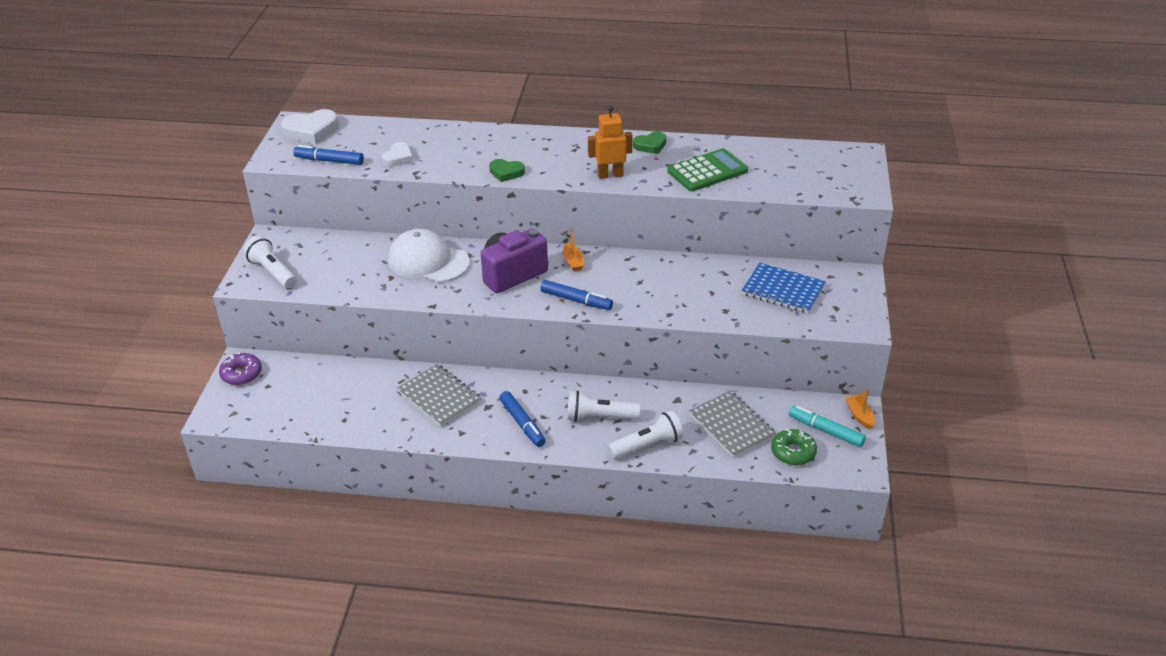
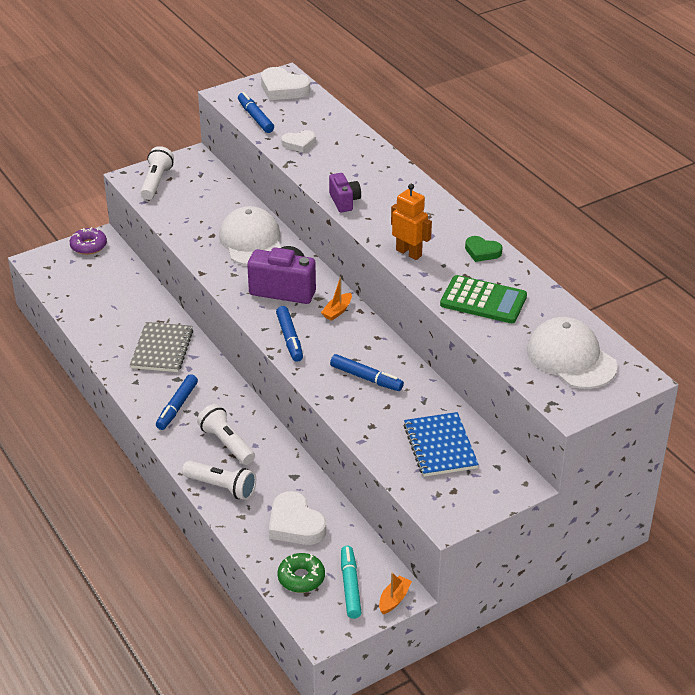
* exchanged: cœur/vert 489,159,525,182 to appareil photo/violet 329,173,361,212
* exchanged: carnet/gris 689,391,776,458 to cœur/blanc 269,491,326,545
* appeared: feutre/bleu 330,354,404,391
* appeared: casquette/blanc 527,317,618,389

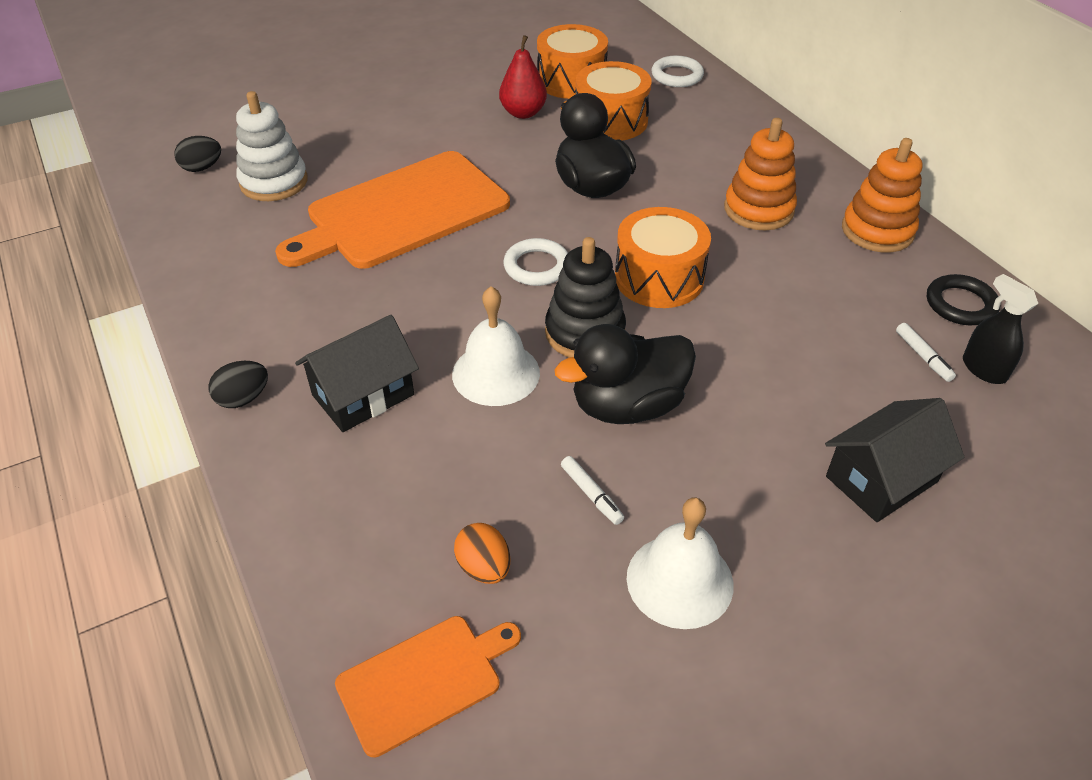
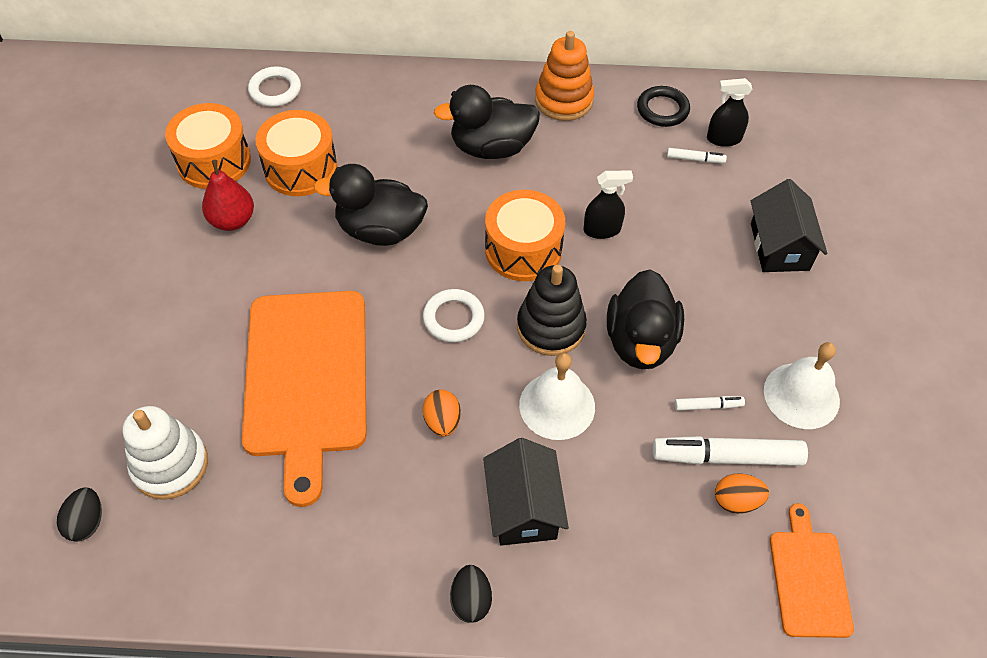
* exchanged: jouet à empiler/orange 724,118,797,230 to canard/noir 434,85,540,159
* appeared: œuf/orange 423,389,461,437
* appeared: vaporisateur/noir 584,170,633,239
* appeared: feutre/blanc 652,436,808,466

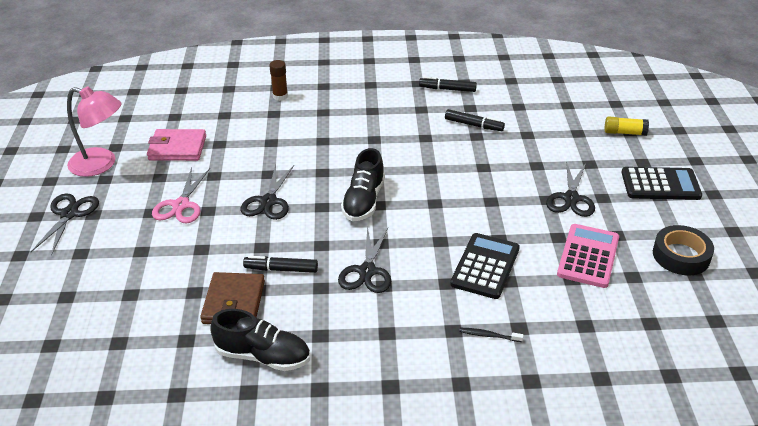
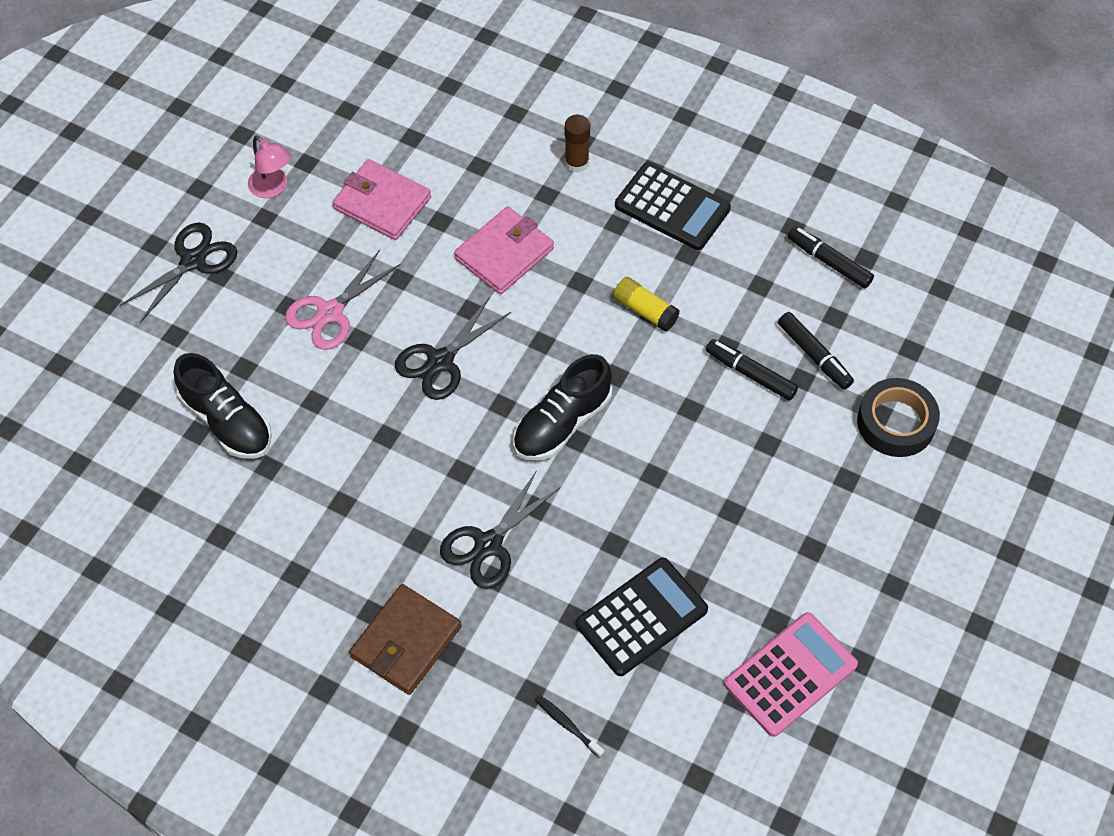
* size: lampe/rose 67,86,122,177 = 248,135,291,198 x0.58
* relocated: portefeuille/marron 200,272,265,324 to 349,584,461,695
* relocated: chaussure/noir 210,309,310,371 to 174,353,272,459
* relocated: feutre/noir 243,256,318,273 to 706,339,798,400
* missing: ciseaux/noir 546,161,595,217
* relocated: bâton de colle/jaune 605,116,649,136 to 613,277,680,332
* relocated: calculatrice/noir 621,167,702,200 to 615,163,731,250
* relocated: ruban adhésif/noir 653,225,714,275 to 857,378,940,457
* appeared: portefeuille/rose 454,206,554,294

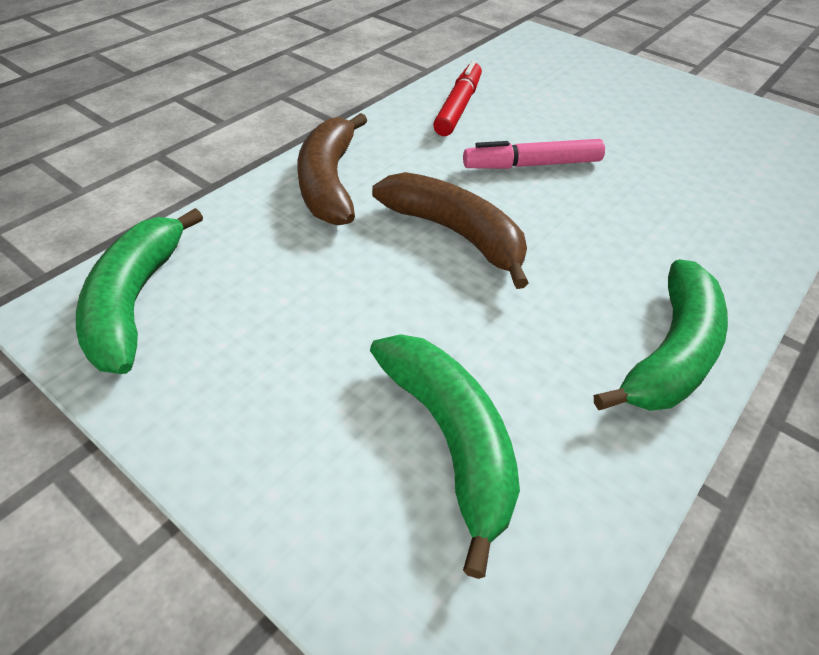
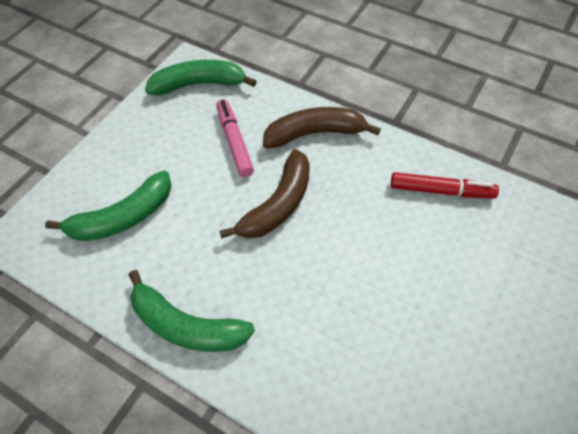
* relocated: feutre/rose 463,139,605,169 to 216,99,254,177

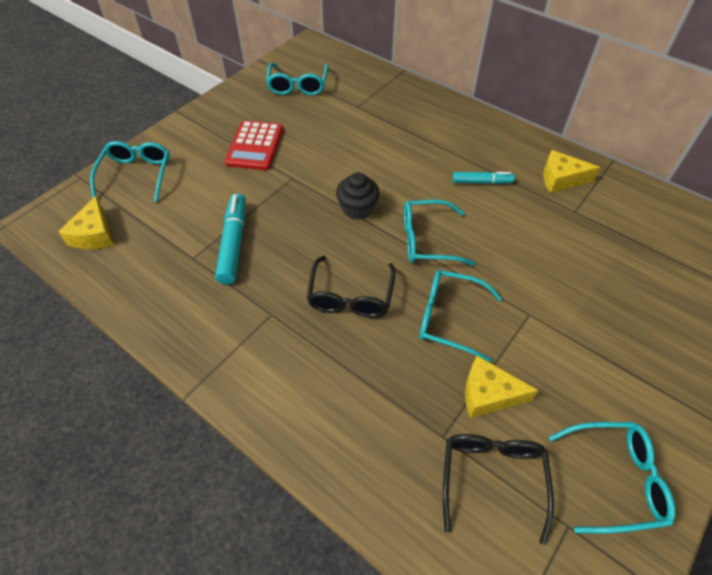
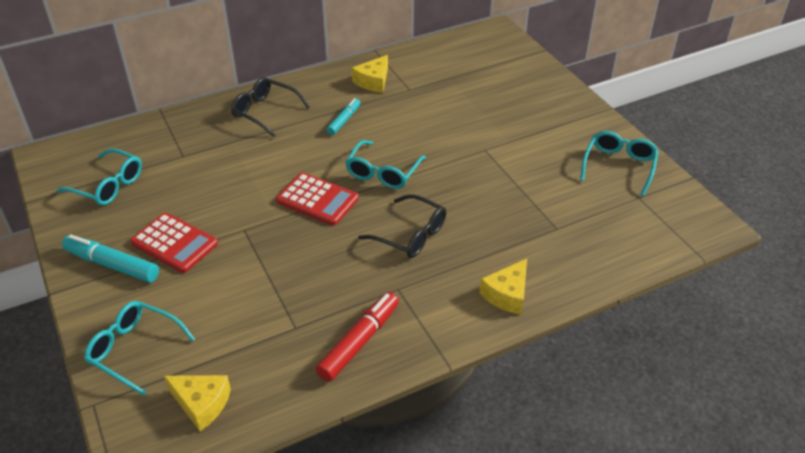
* relocated: feutre/turquoise 215,193,246,285 to 62,234,159,283
* exchanged: muffin/noir 336,172,380,219 to calculatrice/rouge 276,173,359,226
* missing: lunettes/turquoise 419,270,502,362
* relocated: lunettes/noir 443,434,554,545 to 231,77,310,137
* relocated: fromage/jaune 465,356,539,418 to 479,259,527,314
* appeared: feutre/rouge 316,292,399,382

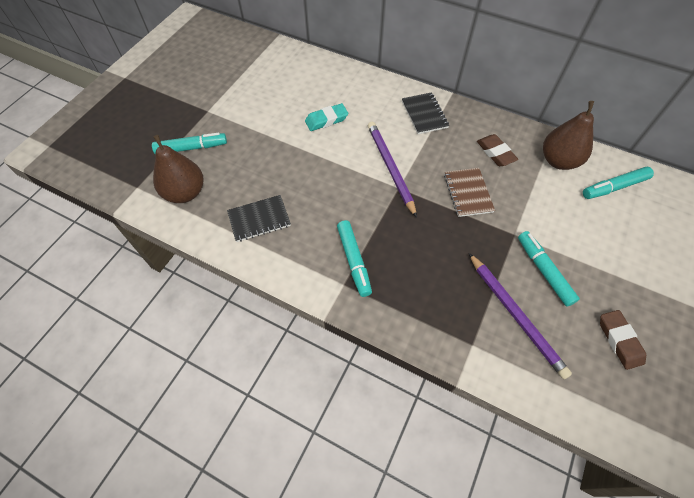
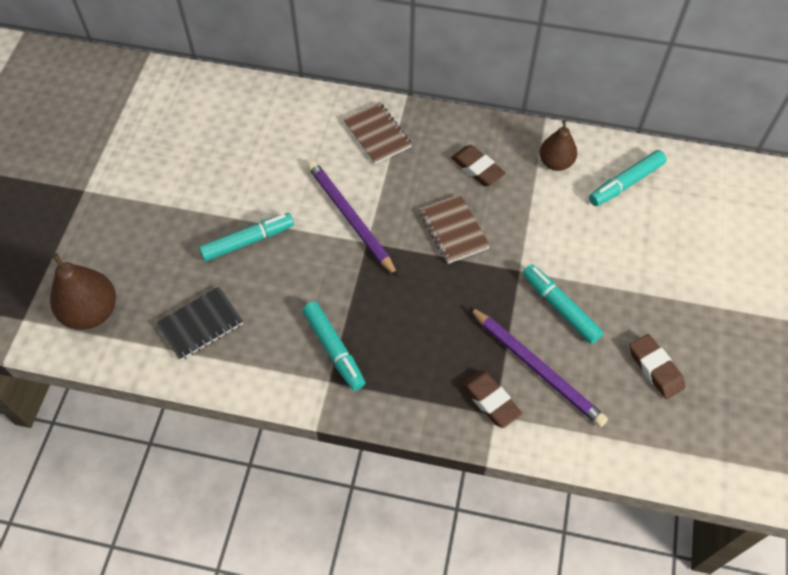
* relocated: feutre/turquoise 152,132,227,155 to 199,213,294,261
* missing: gomme/turquoise 305,103,348,131
* colour: carnet/noir 402,92,449,134 to carnet/marron 343,102,412,164
* size: poire/marron 543,101,594,170 = 539,120,577,171 x0.66
* appeared: gomme/marron 461,370,522,428

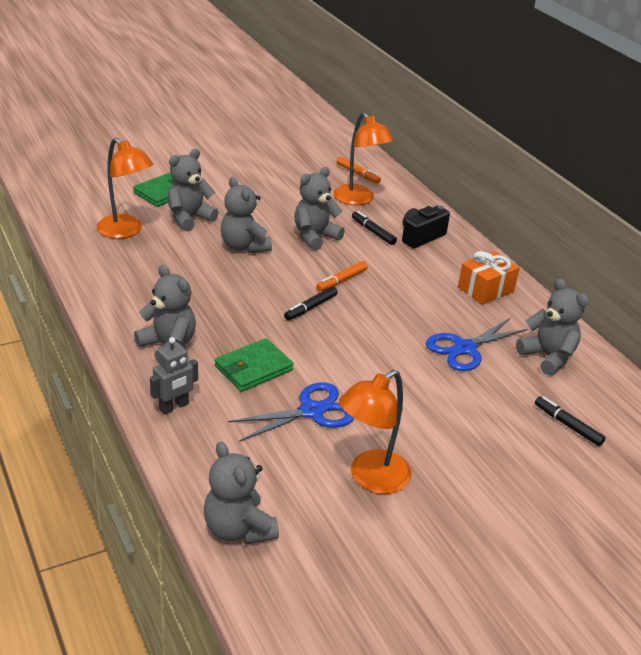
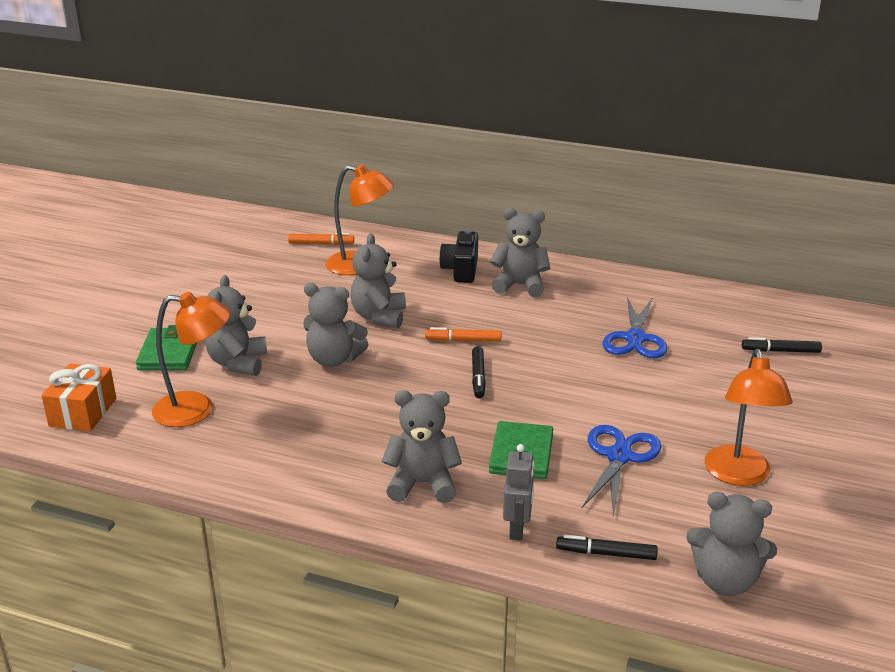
* spun: feutre/orange 316,261,368,292 = 425,327,501,342 90 degrees clockwise
* relocated: feutre/noir 352,211,397,245 to 556,535,658,560
* relocated: cadeau/orange 458,251,520,305 to 41,364,116,431
* relocated: ours en peluche/gris 516,278,589,375 to 490,208,550,297

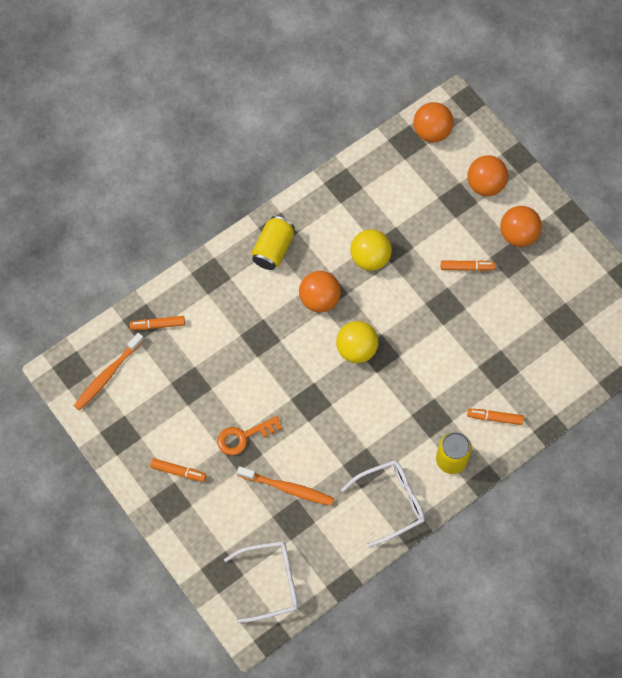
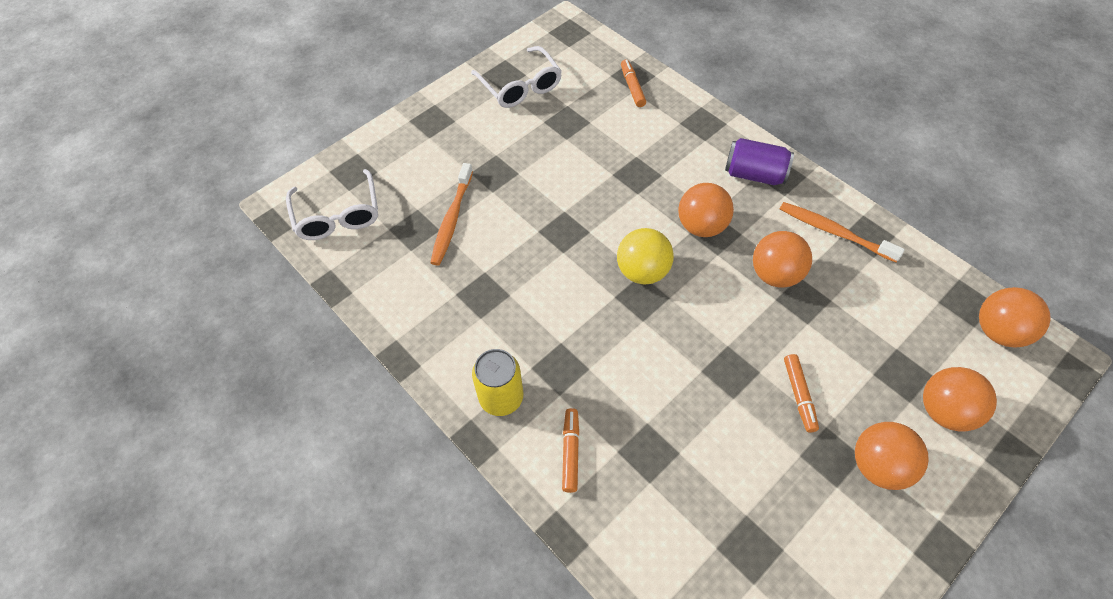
* relocated: brosse à dents/orange 74,333,144,411 to 780,202,905,262
* missing: feutre/orange 150,458,206,482
* missing: clé/orange 217,416,282,455
* colour: canette/jaune 252,216,295,270 to canette/violet 725,138,794,185
* relocated: lunettes/blanc 341,460,425,547 to 471,46,562,108
* colour: balle/jaune 350,229,392,271 to balle/orange 753,231,812,288

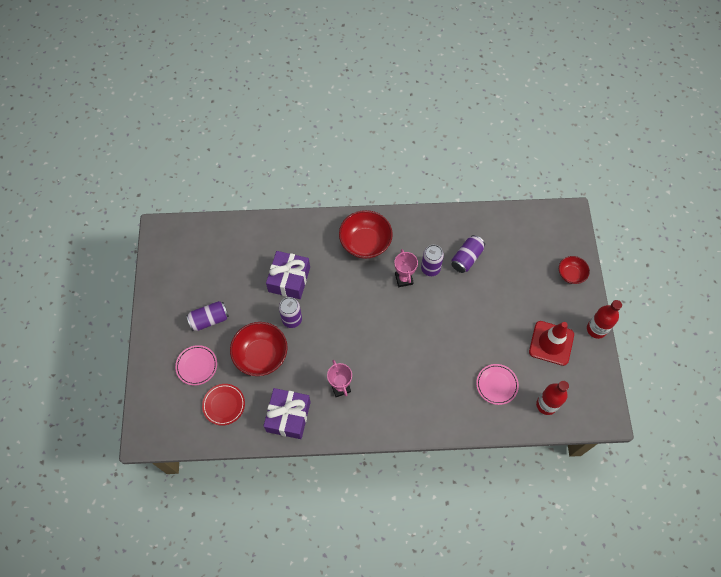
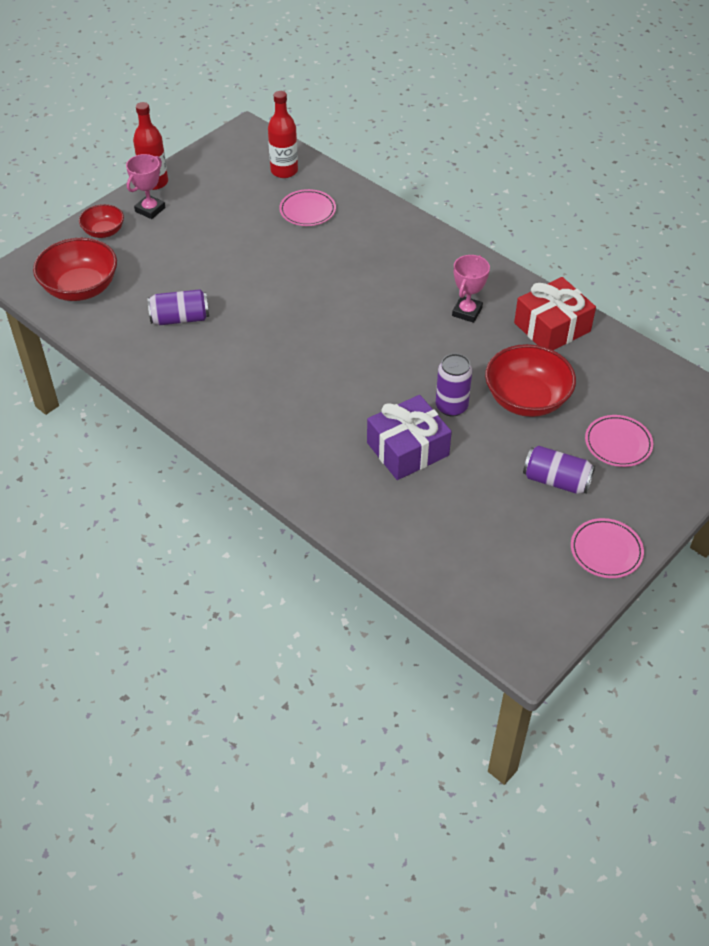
* missing: assiette/rouge 202,384,245,426
* colour: cadeau/violet 264,388,311,439 to cadeau/rouge 514,277,596,350
* relocated: bol/rouge 339,210,393,259 to 33,238,117,301
* relocated: trophée/rose 394,249,418,287 to 126,154,166,219
* missing: canette/violet 421,245,444,276
* missing: cône de chantier/rouge 529,321,574,366
* appeared: assiette/rose 571,518,644,578

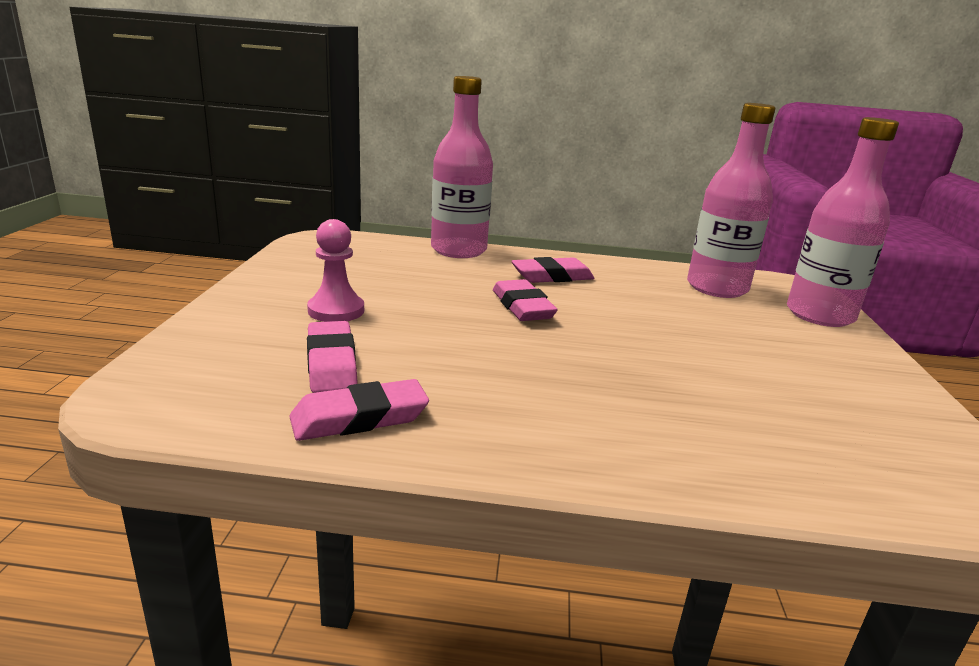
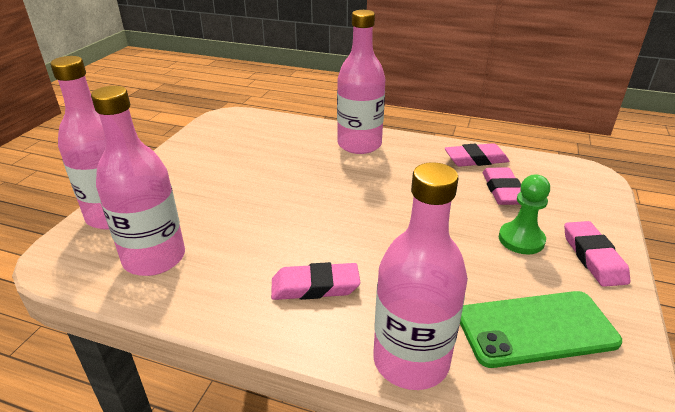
* colour: pion/rose 307,219,364,322 to pion/vert 499,175,550,254
* relocated: gomme/rose 493,279,558,321 to 564,221,630,287
* appeared: bouteille/rose 337,10,385,154
* appeared: téléphone/vert 460,291,622,368

